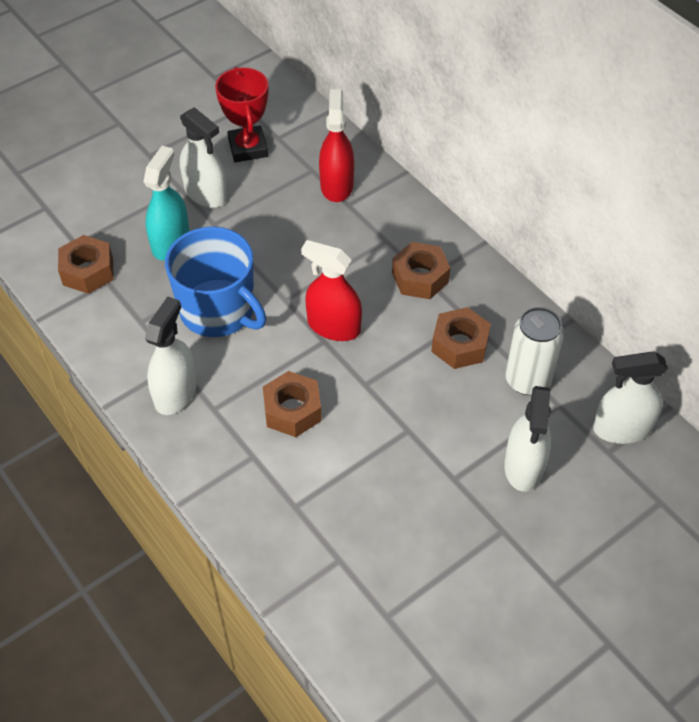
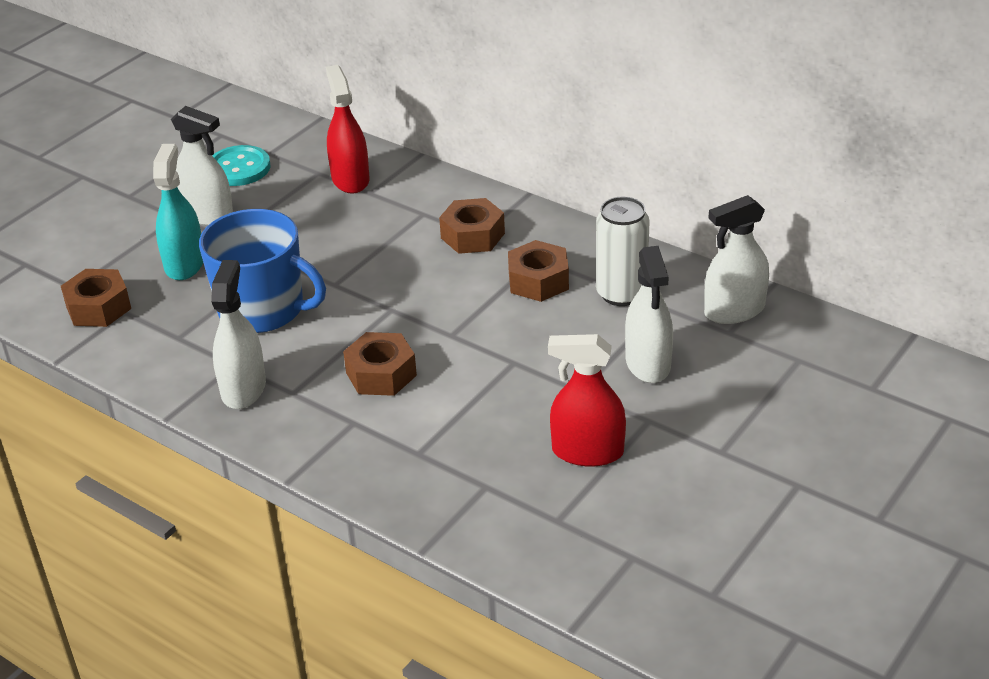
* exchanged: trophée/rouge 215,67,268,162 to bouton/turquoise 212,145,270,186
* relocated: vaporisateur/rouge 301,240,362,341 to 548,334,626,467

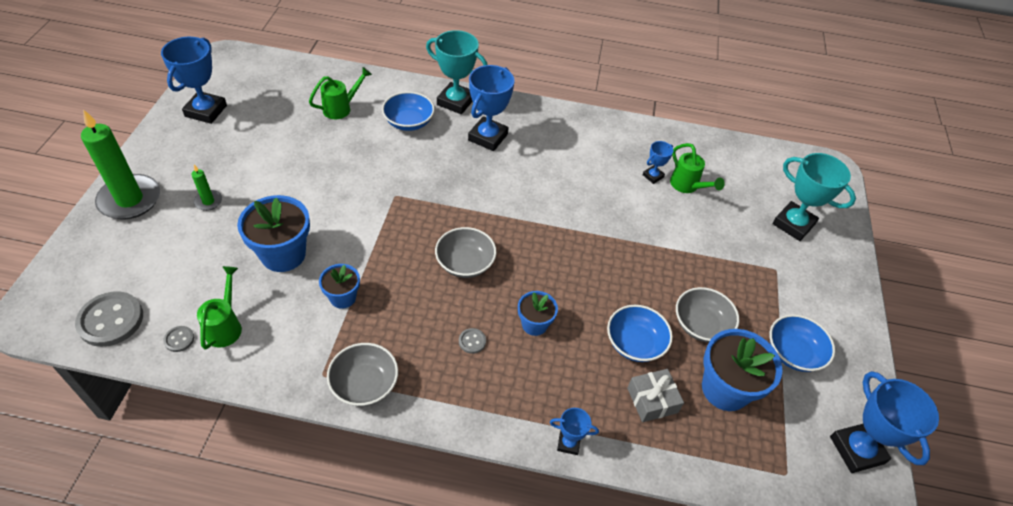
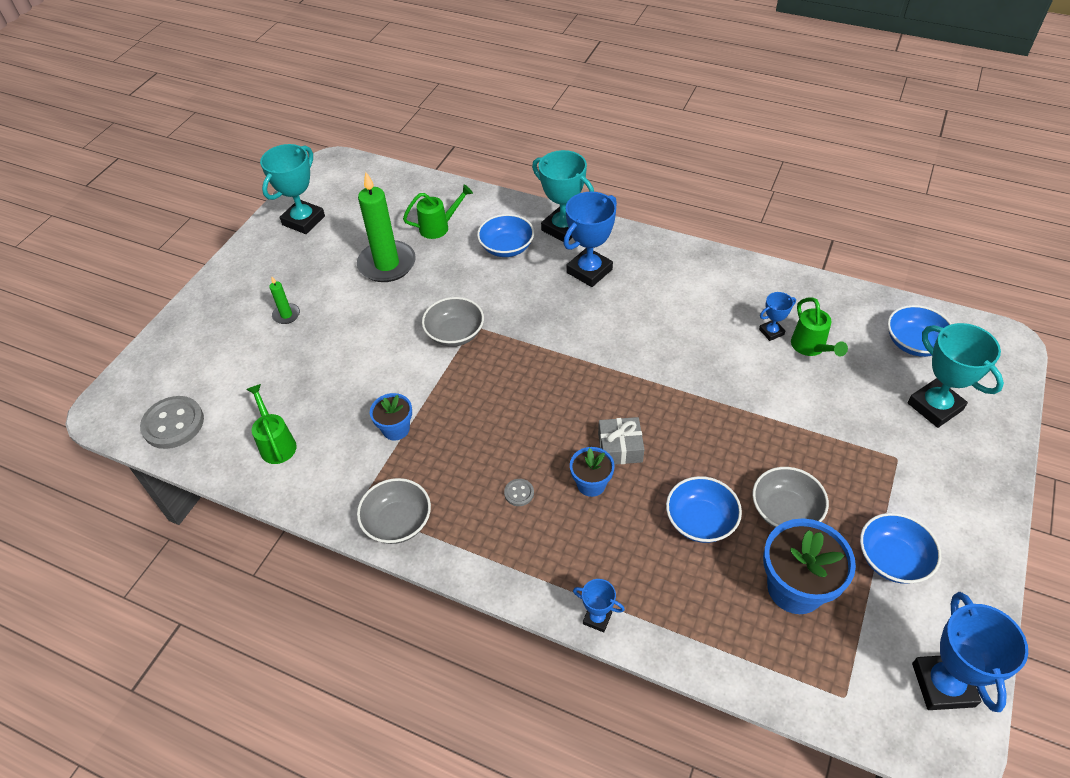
* relocated: bougie/vert 81,109,160,219 to 357,172,416,282
* colour: trophée/bleu 161,37,227,124 to trophée/turquoise 260,144,325,234
* missing: bouton/gris 163,326,194,352
* spun: arrosoir/vert 197,266,242,350 = 246,384,297,464 45 degrees counterclockwise
* missing: pot de fleurs/bleu 237,195,310,272
* relocated: bol/gris 435,227,497,278 to 422,297,484,347
* relocated: cadeau/gris 627,369,684,422 to 598,417,644,465
* appeared: bol/bleu 888,305,952,357

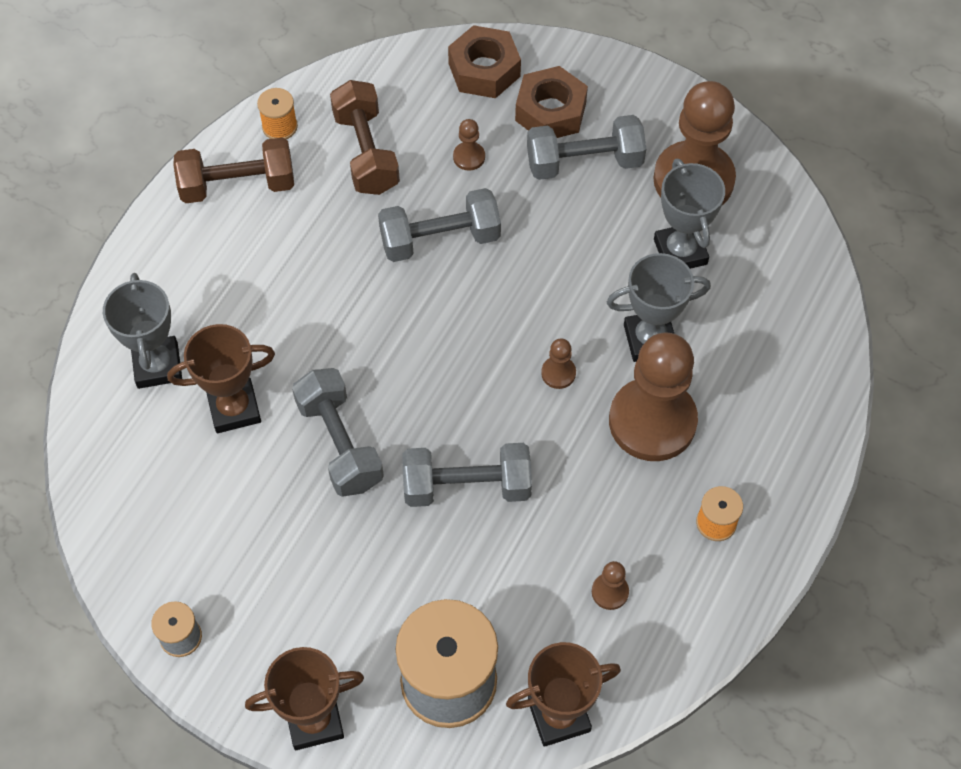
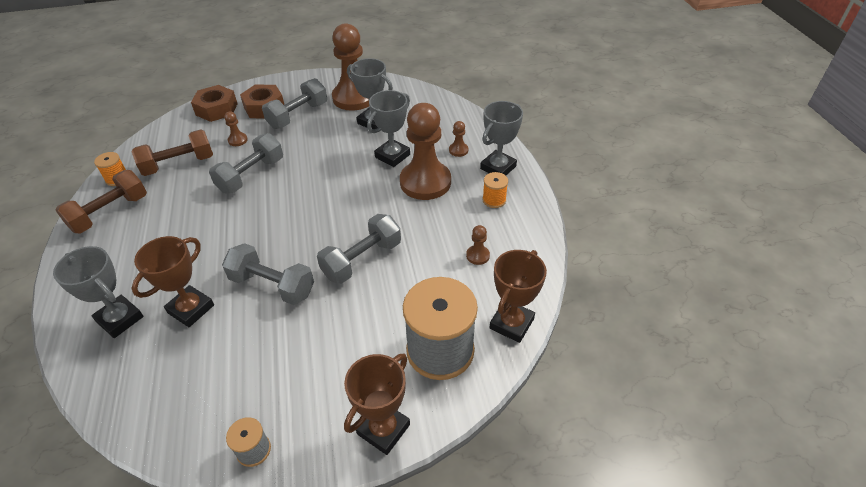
* spun: haltère/marron 330,80,400,195 = 131,129,213,176 60 degrees counterclockwise
* relocated: pion/marron 541,338,576,389 to 449,121,468,157
* appeared: trophée/gris 480,101,523,175

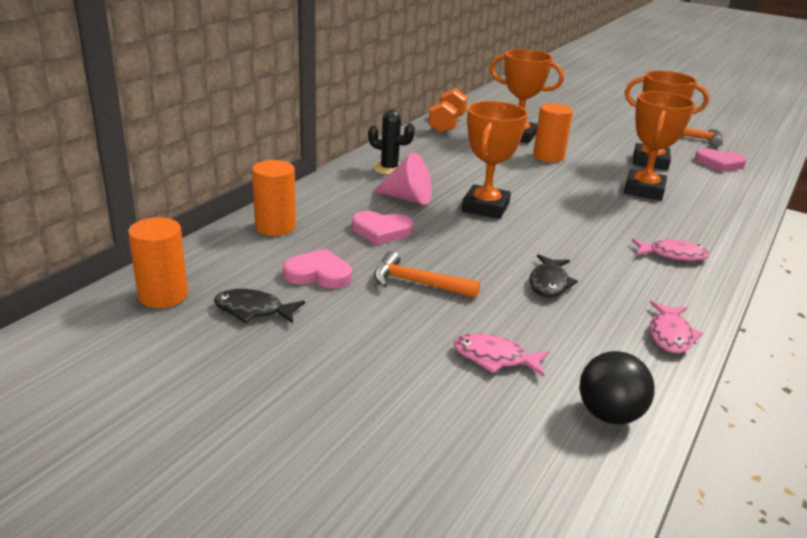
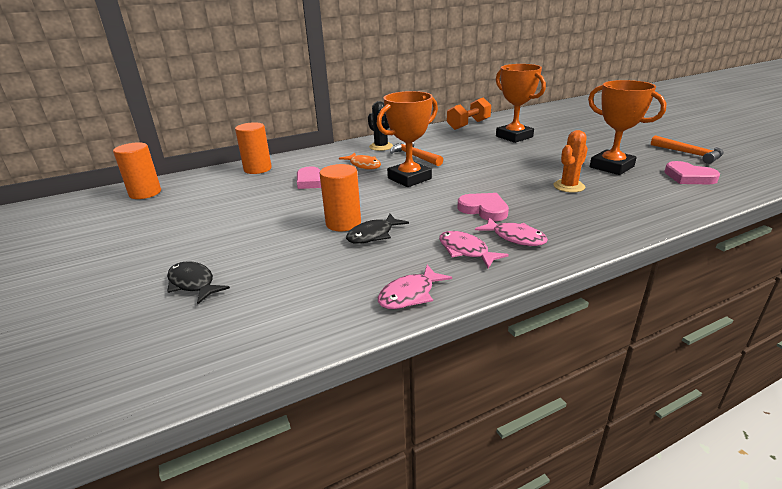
* relocated: poisson/noir 214,289,305,323 to 167,261,230,304
* relocated: cœur/rose 283,249,352,288 to 458,193,509,221
* exchanged: cône/rose 372,152,432,205 to poisson/orange 339,153,381,170
* relocated: marteau/orange 374,251,480,298 to 390,142,443,166
* relocated: poisson/rose 454,333,549,377 to 439,231,509,268
* relocated: cylindre/orange 533,103,573,162 to 319,164,361,231
* missing: balle/noir 579,351,655,424
* exchanged: trophée/orange 624,91,695,200 to cactus/orange 553,130,588,193

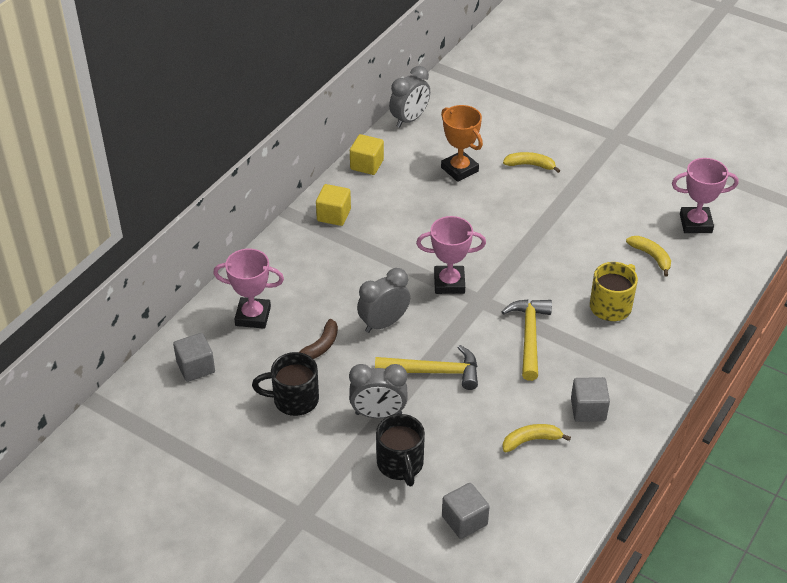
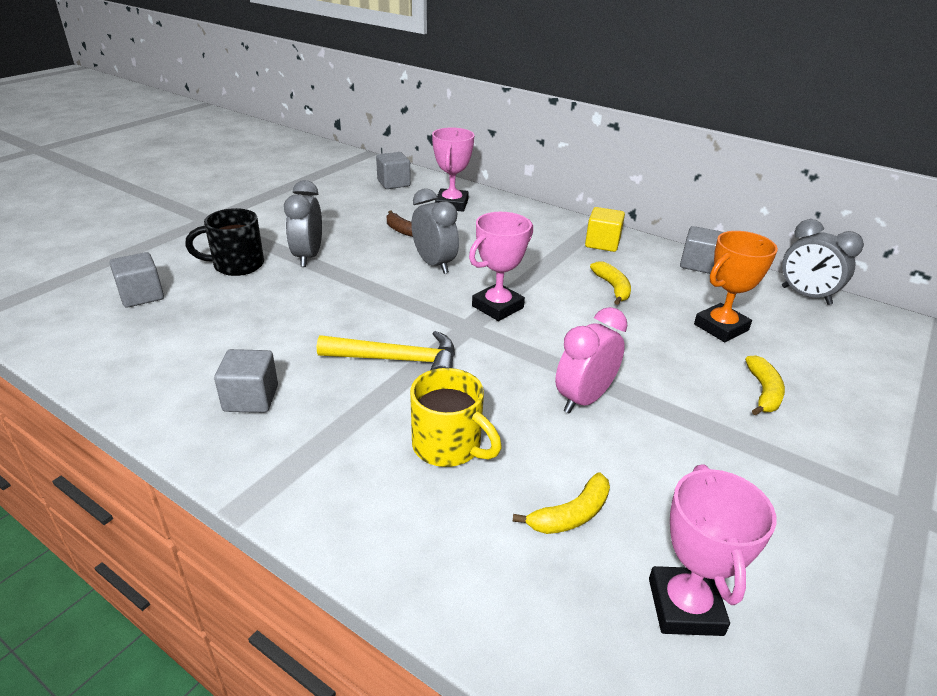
* missing: tasse/noir 252,352,319,416
* colour: cube/jaune 350,134,384,175 to cube/gris 680,226,723,274
* missing: marteau/jaune 375,345,478,390
* spun: trophée/rose 416,216,486,294 = 469,212,533,321 45 degrees clockwise
* relocated: banane/jaune 503,424,571,452 to 590,261,631,305
* appeared: réveil/rose 555,307,628,413

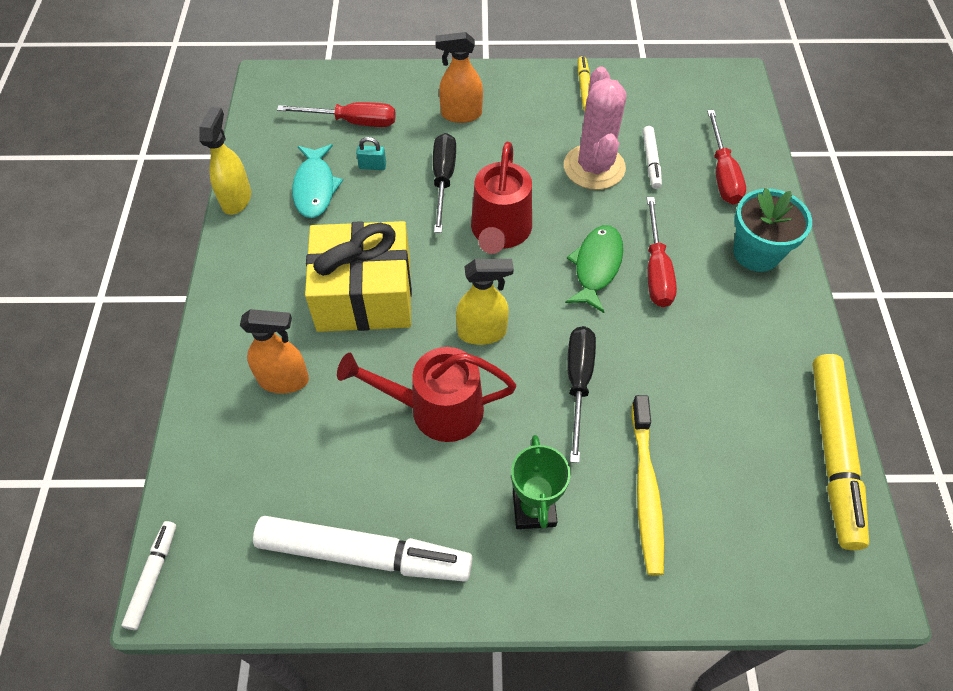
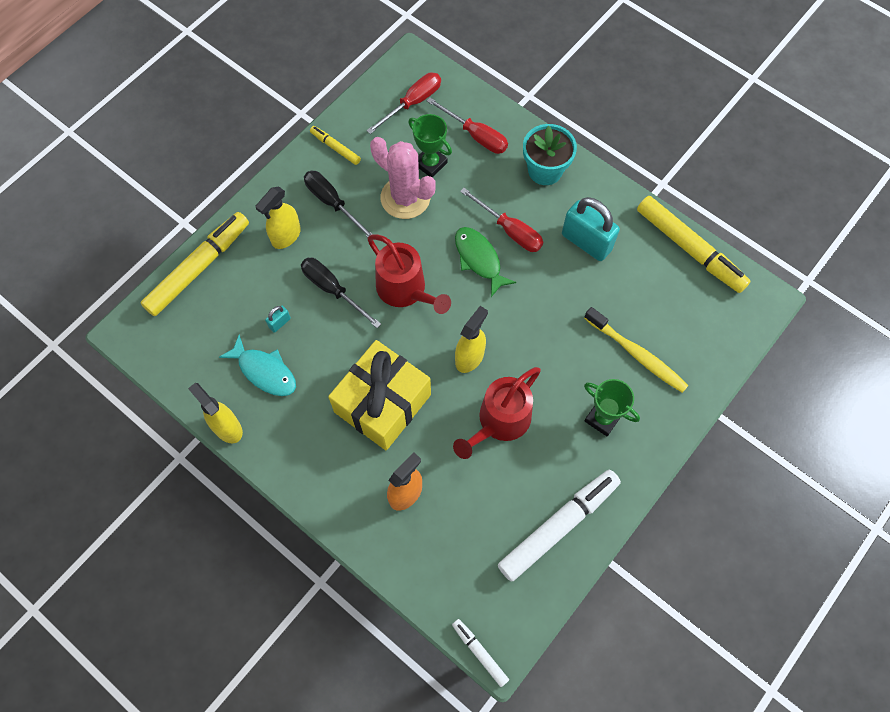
* relocated: tournevis/rouge 277,102,396,127 to 366,72,441,134
* colour: vaporisateur/orange 435,32,483,123 to vaporisateur/jaune 255,187,301,249
* relocated: tournevis/noir 567,326,596,463 to 304,171,372,237
* exchanged: feutre/blanc 643,126,662,189 to trophée/vert 408,114,452,177
* appeared: feutre/jaune 141,212,249,316
* appeared: cadenas/turquoise 562,197,620,261

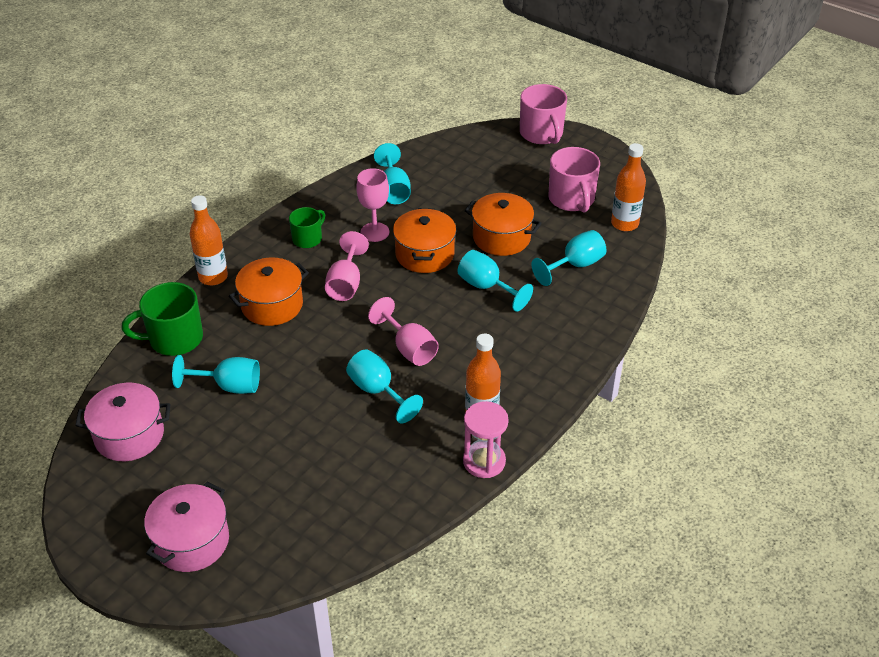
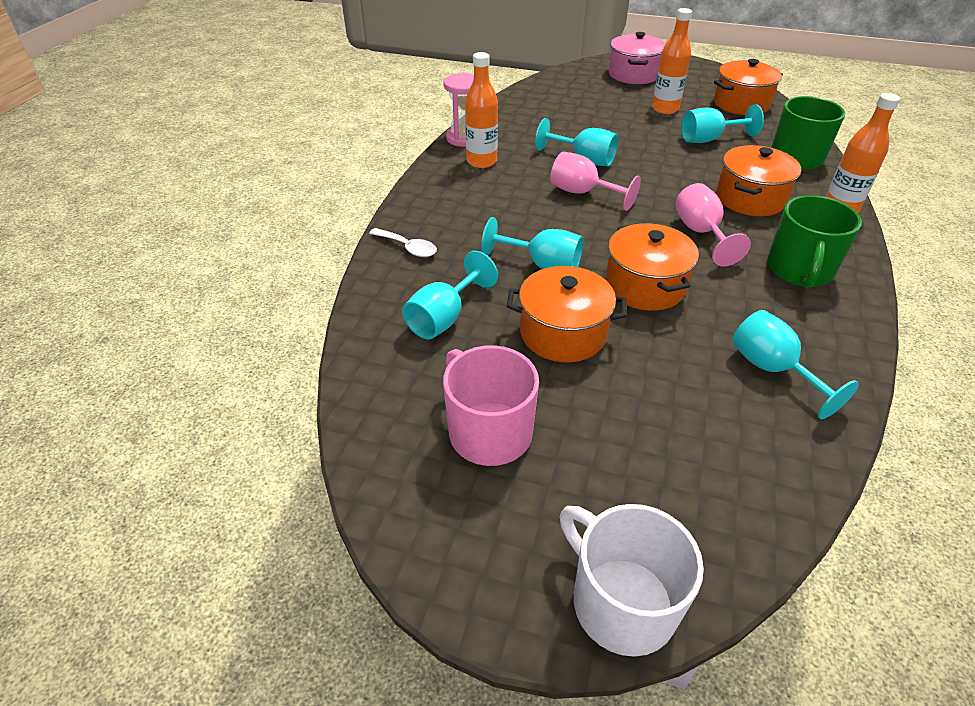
* colour: marmite/rose 75,383,170,461 to marmite/orange 714,59,783,115
* size: tasse/vert 289,207,325,248 = 767,195,862,288 x1.62
* missing: verre à pied/rose 356,168,389,242
* colour: tasse/rose 520,84,567,144 to tasse/blanc 560,504,704,657
* relocated: bouteille/orange 611,143,646,231 to 652,8,692,114
* appeared: cuillère/blanc 369,228,437,257

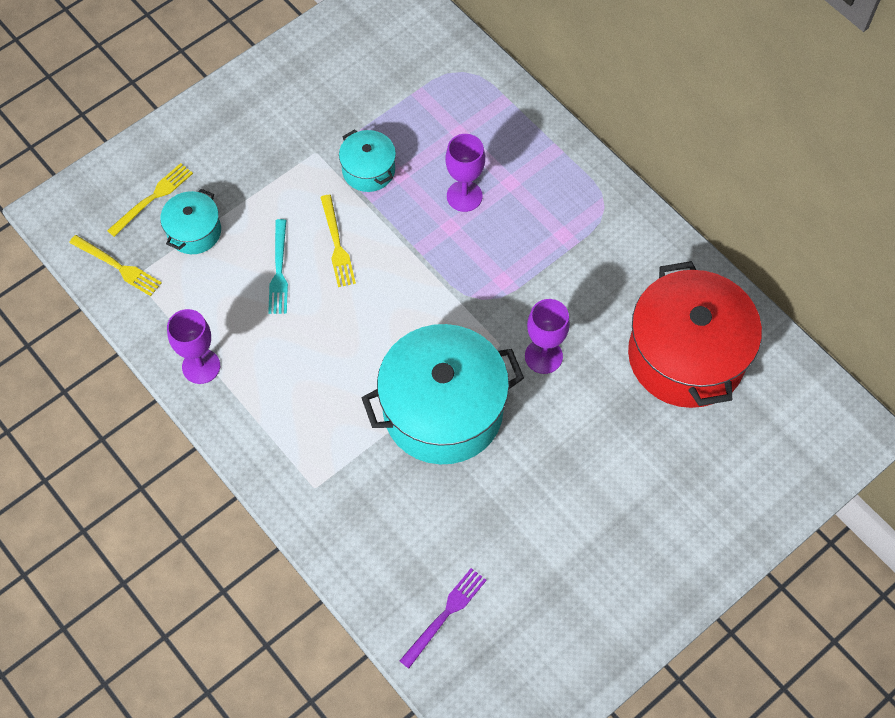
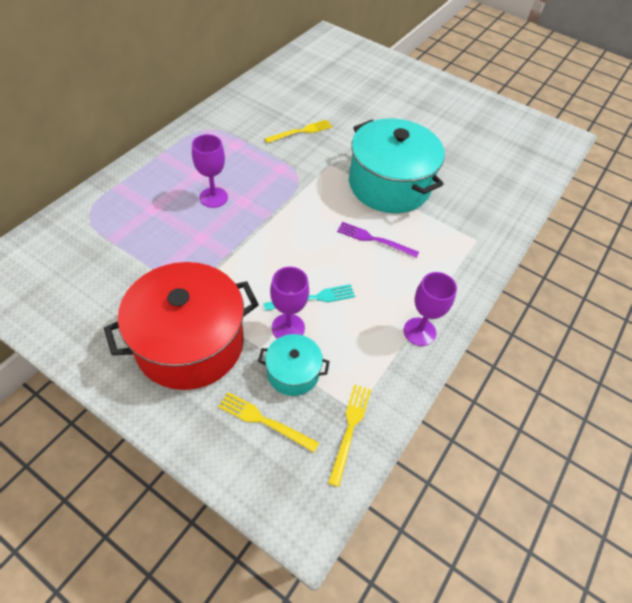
* relocated: fourchette/jaune 320,195,356,287 to 265,120,332,143
* missing: marmite/turquoise 339,129,396,192
* relocated: fourchette/violet 400,568,487,669 to 337,222,419,258
* relocated: verre à pied/violet 525,299,570,374 to 270,267,309,339
* relocated: marmite/rouge 628,261,762,408 to 104,262,259,390

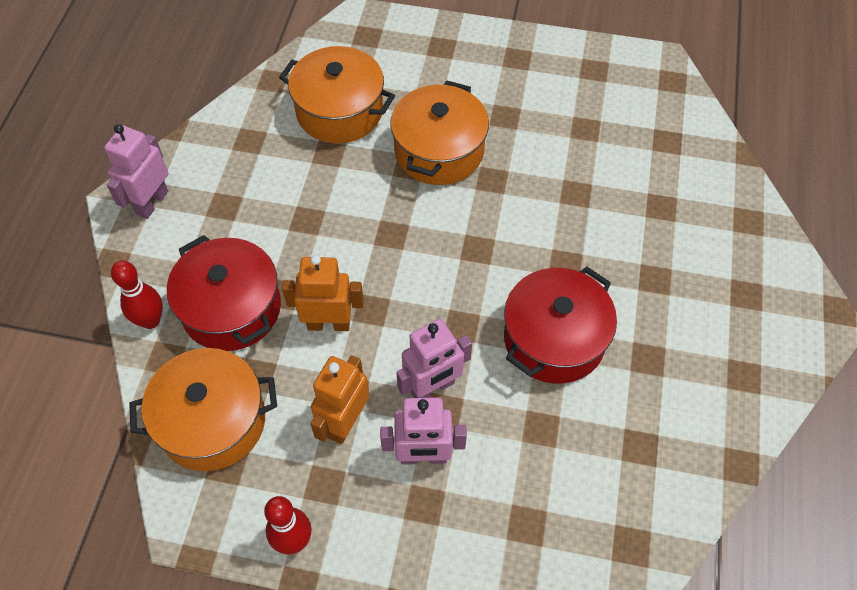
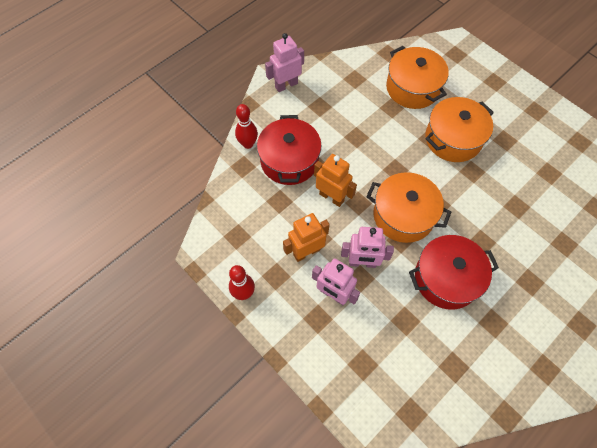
* relocated: marmite/orange 129,348,277,471 to 366,172,451,243

